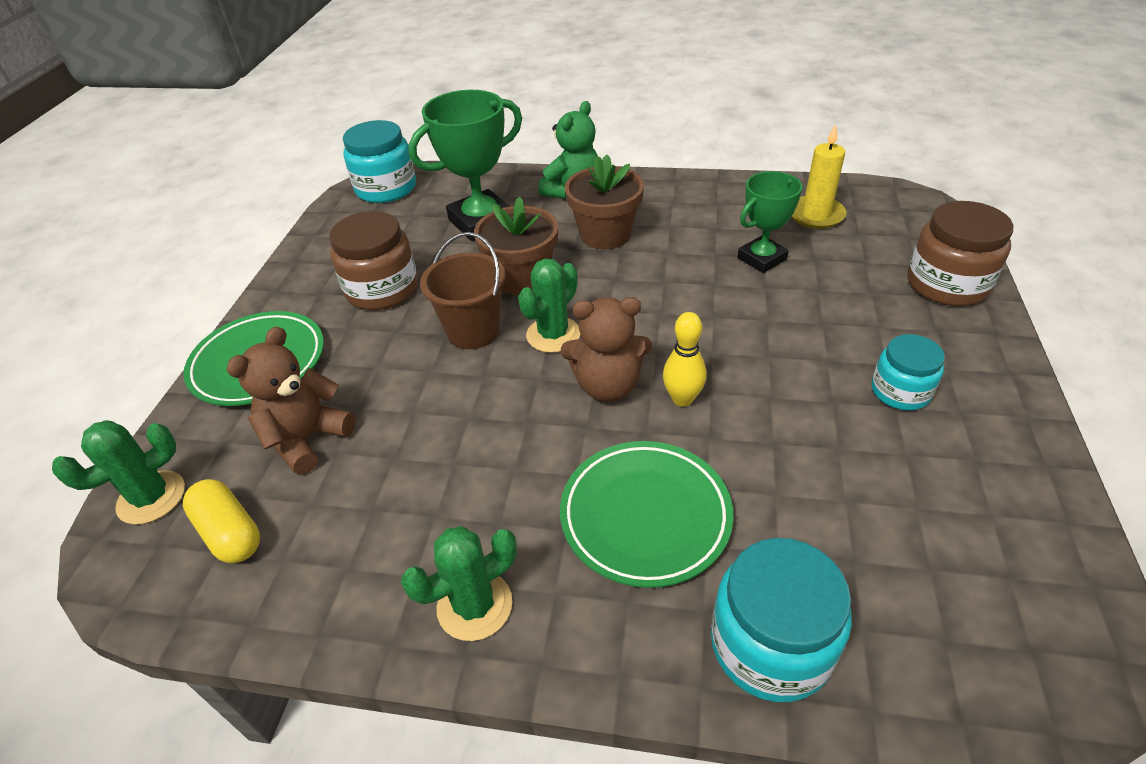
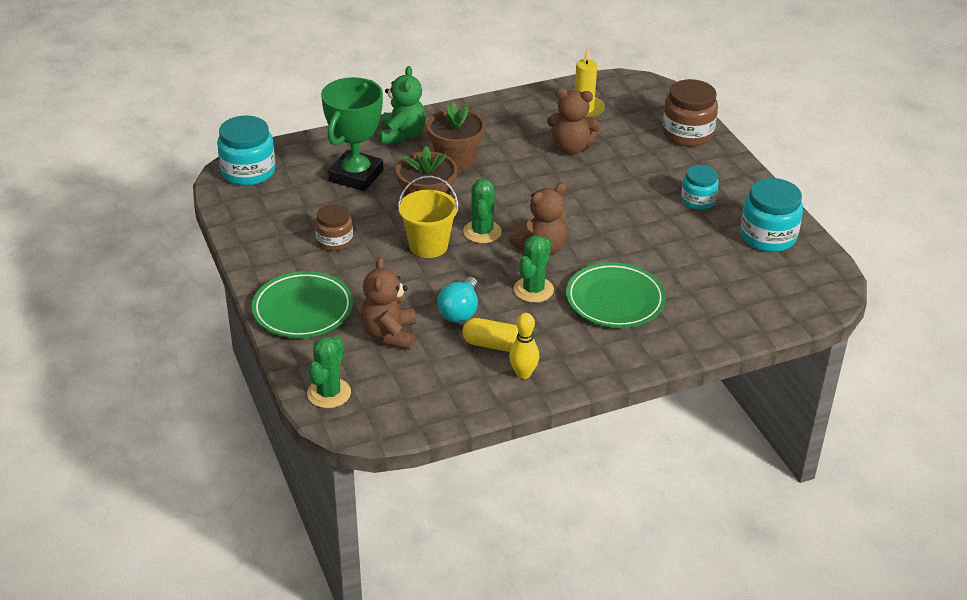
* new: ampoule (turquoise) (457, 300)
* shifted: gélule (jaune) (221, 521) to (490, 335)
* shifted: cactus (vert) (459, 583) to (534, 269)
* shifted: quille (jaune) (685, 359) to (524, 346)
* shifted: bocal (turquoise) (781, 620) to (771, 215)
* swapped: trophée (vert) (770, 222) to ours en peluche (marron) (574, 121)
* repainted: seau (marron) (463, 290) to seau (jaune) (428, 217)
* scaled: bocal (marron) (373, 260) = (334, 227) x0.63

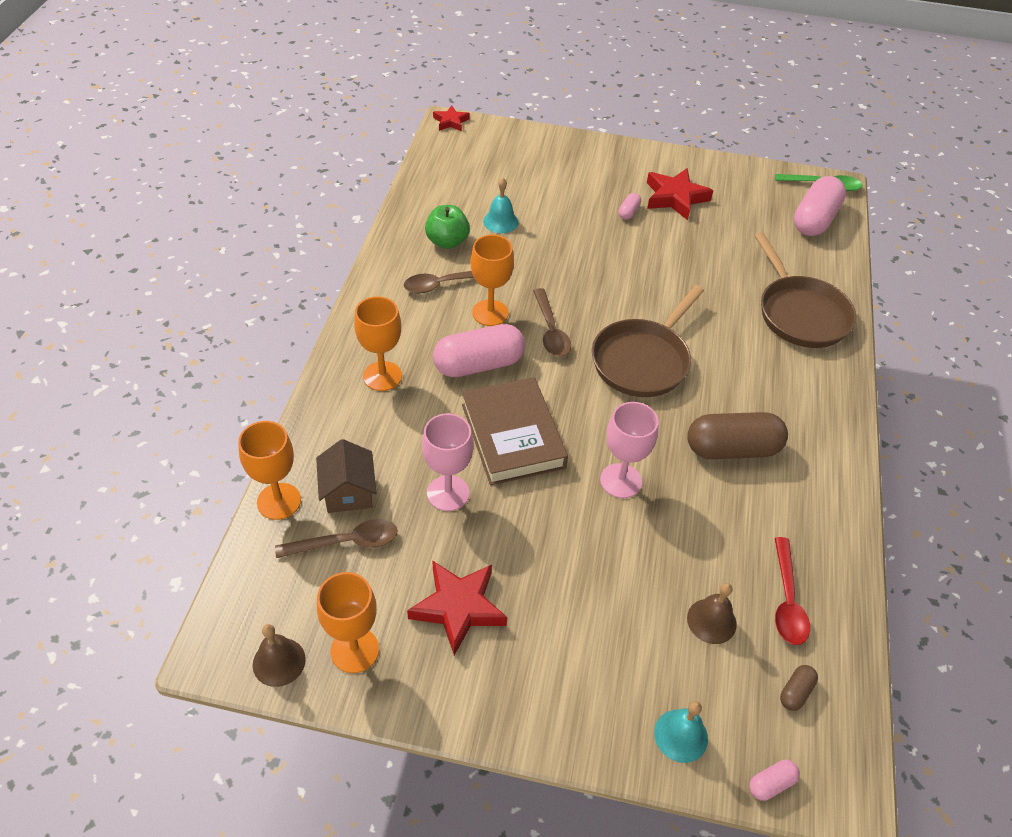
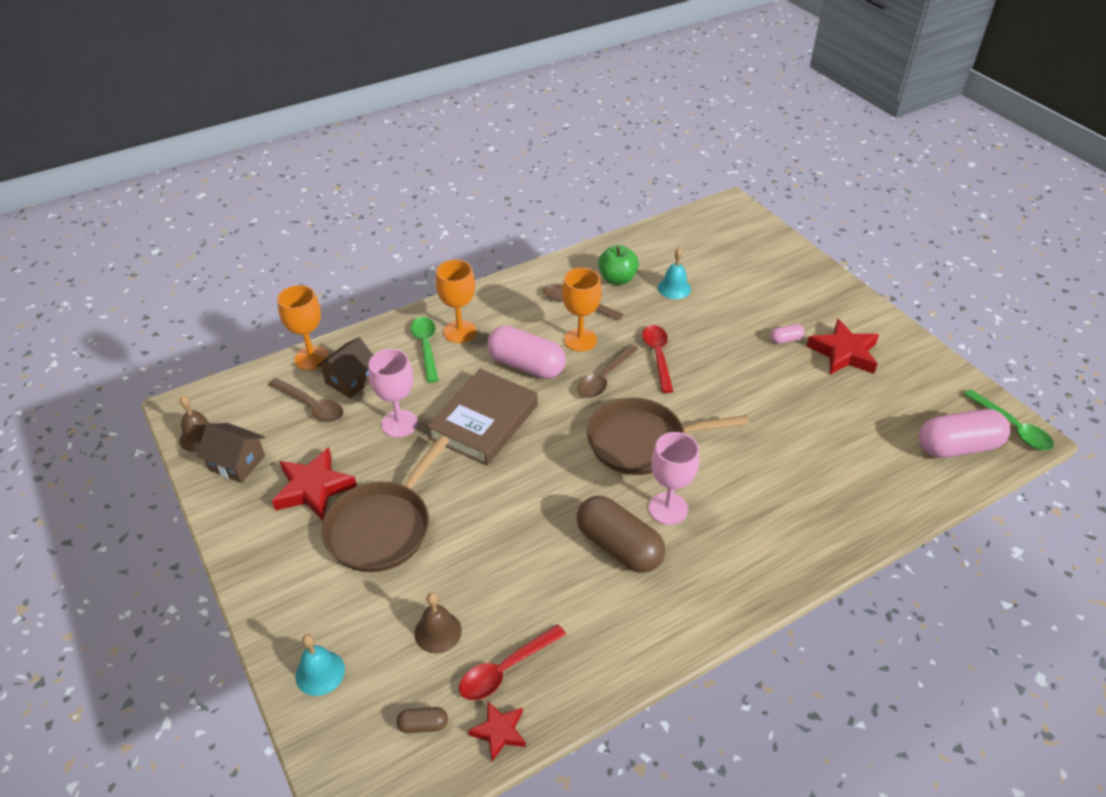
* gone: gélule (rose) (774, 780)
* new: cuillère (vert) (424, 350)
* new: cuillère (rouge) (657, 359)
* shifted: étoile (rouge) (451, 118) to (497, 731)
* shifted: verre à pied (rose) (629, 450) to (674, 478)
* shifted: poêle (marron) (805, 290) to (385, 503)
* swapped: verre à pied (orange) (348, 622) to maison (marron) (230, 453)

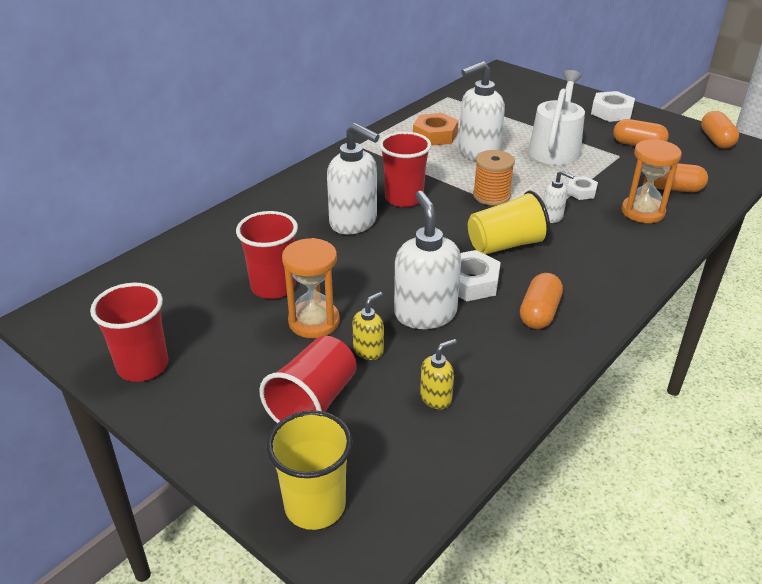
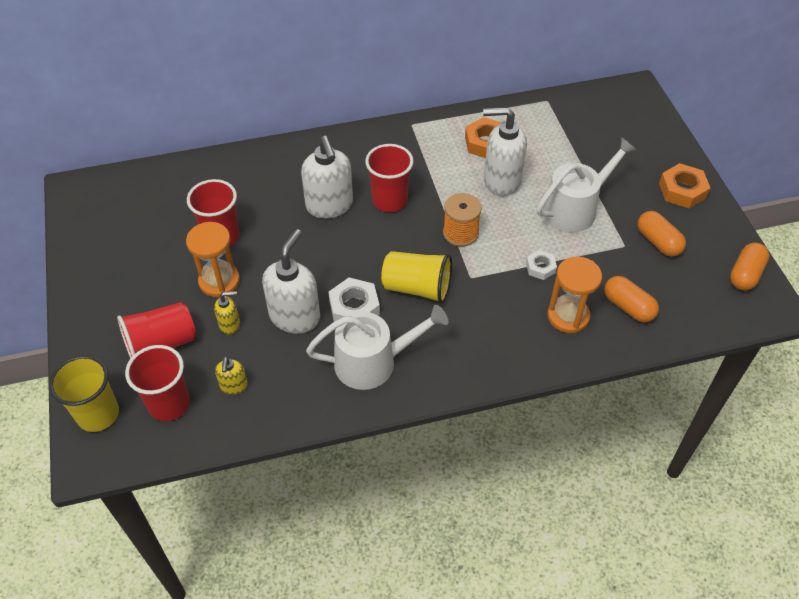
* gone: distributeur de savon (blanc) (559, 196)
* shifted: gobelet (rouge) (129, 332) to (157, 383)
* swapped: gélule (orange) (541, 301) to arrosoir (blanc) (377, 347)
* repainted: écrou (blanc) (613, 106) to écrou (orange) (684, 185)
* rotated: distributeur de savon (jaune) (438, 374) = (231, 376) 90 degrees clockwise

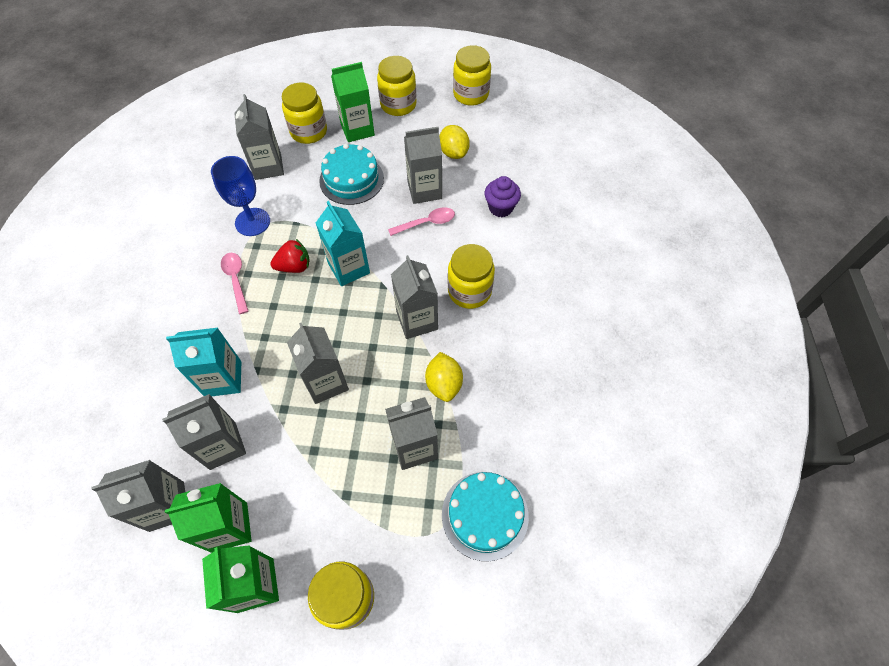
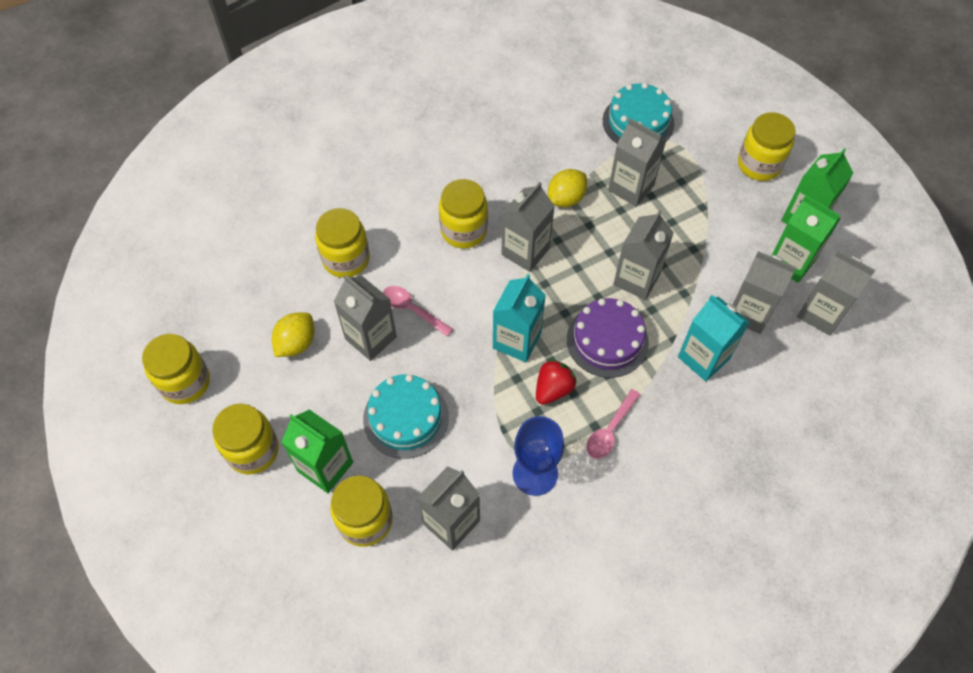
* new: gâteau (violet) (608, 338)
* swapped: muffin (violet) (503, 196) to bocal (jaune) (342, 243)
* rotated: fraise (rouge) (290, 256) = (556, 382) 90 degrees clockwise

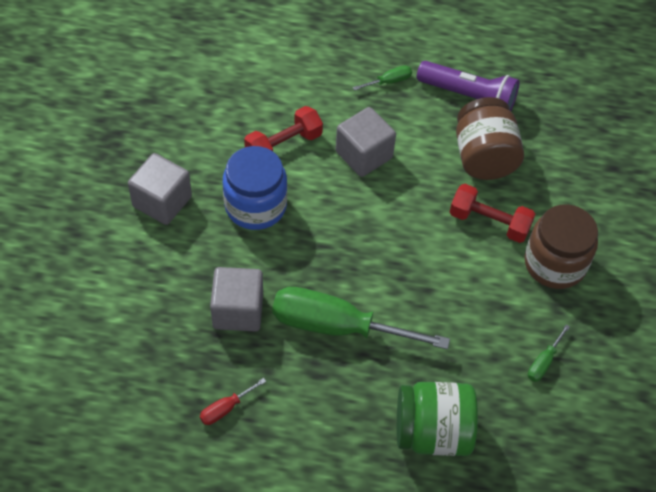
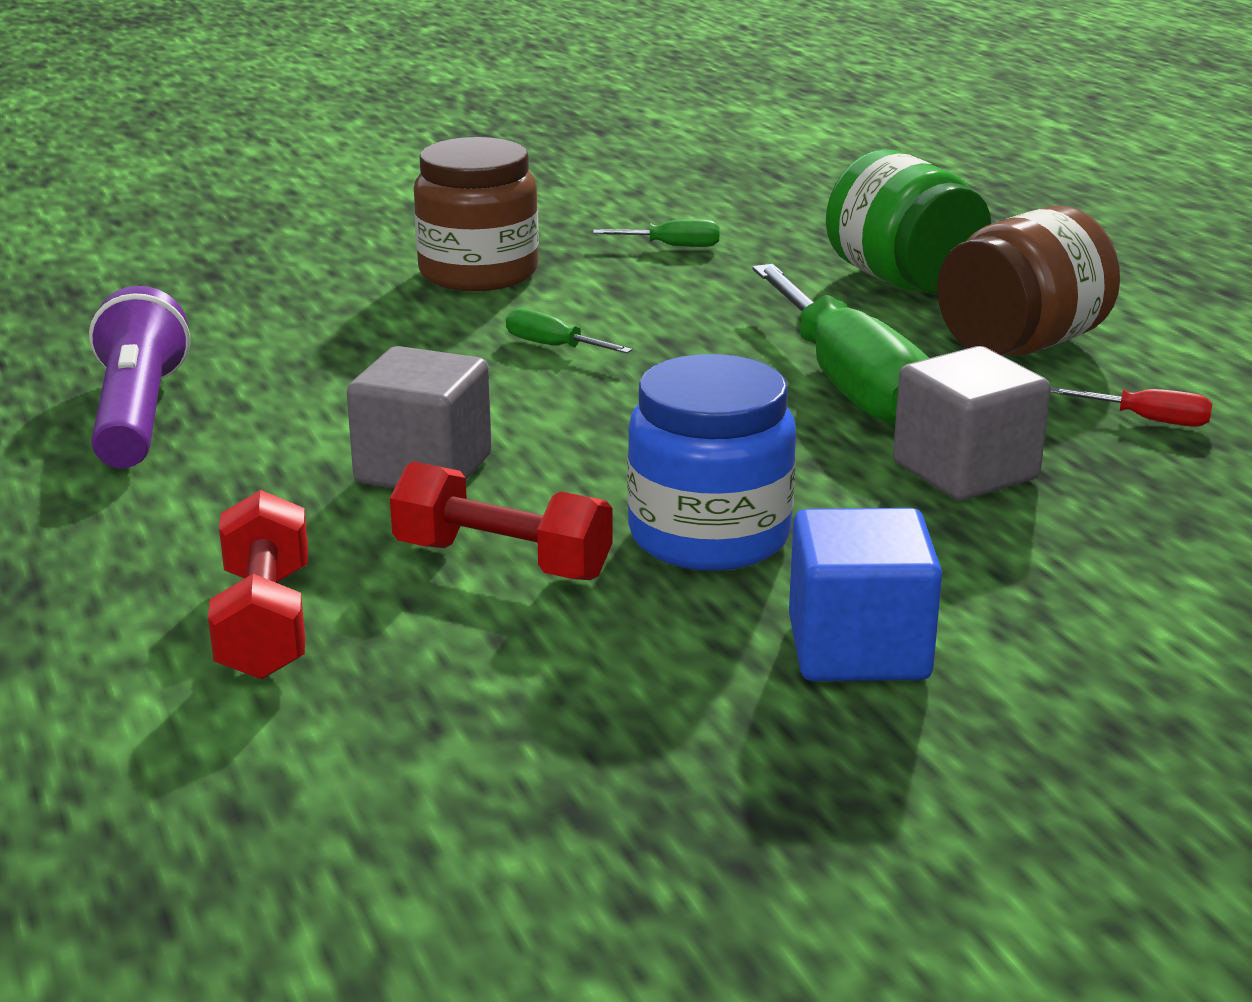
* shifted: tournevis (vert) (382, 78) to (569, 330)
* shifted: haltère (rouge) (492, 213) to (258, 585)
* shifted: bocal (marron) (490, 138) to (1028, 281)
* repainted: cube (gris) (160, 189) to cube (bleu) (865, 594)

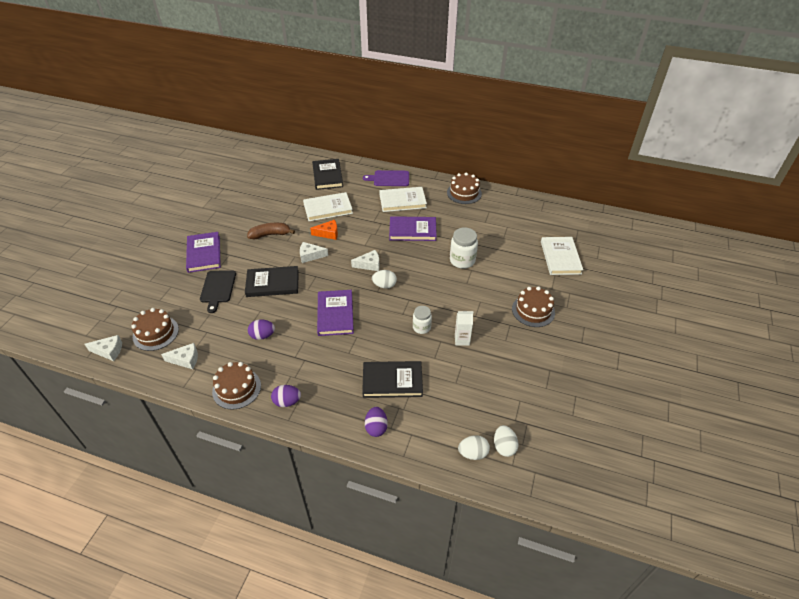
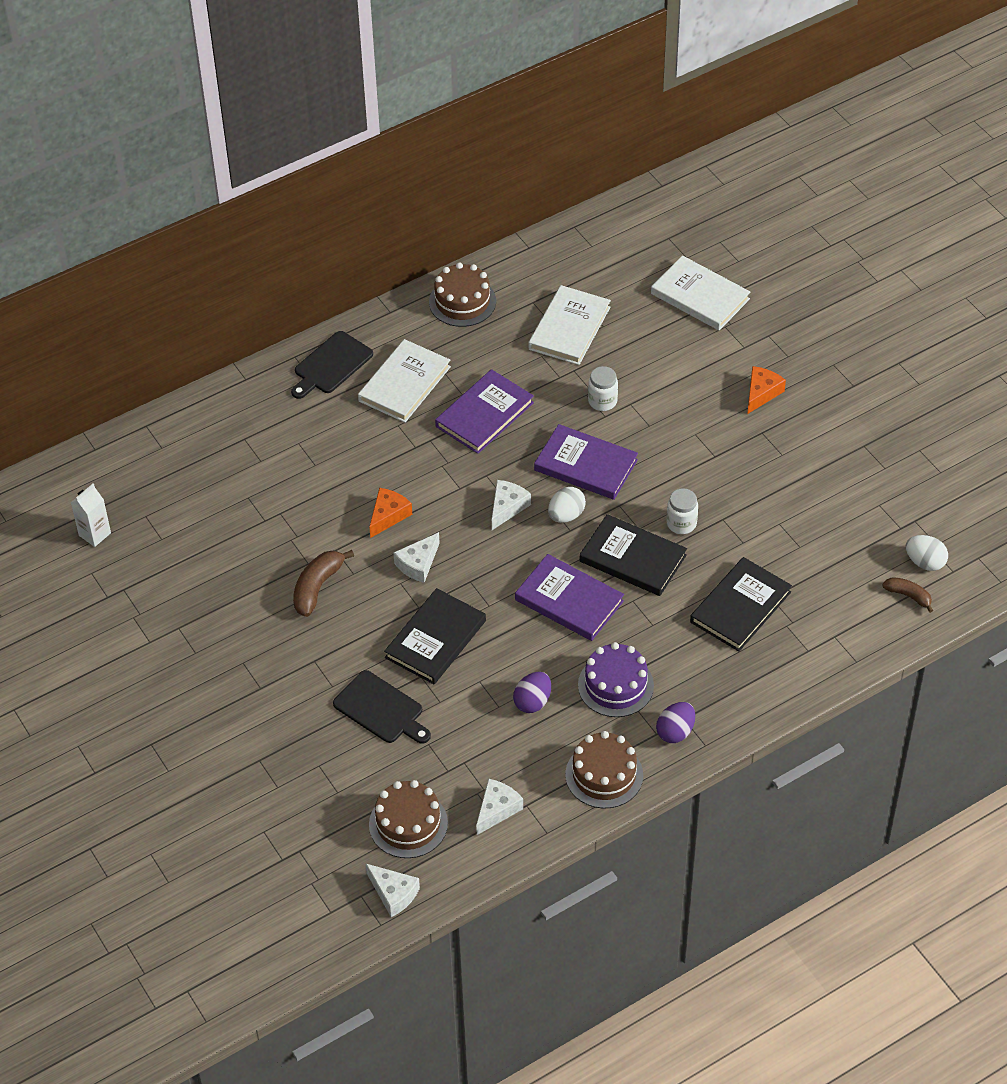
* gone: œuf (violet) (376, 422)
* new: gâteau (violet) (616, 679)
* shifted: livre (violet) (203, 252) to (586, 462)
* shifted: livre (blanc) (328, 206) to (569, 325)
* shifted: livre (noir) (327, 174) to (633, 555)
* shifted: brique de lait (blanc) (464, 328) to (91, 515)
* swapped: œuf (blanc) (474, 447) to banane (marron) (907, 595)
* swapped: gâteau (marron) (533, 306) to fromage (orange) (766, 390)
* repainted: planche à découper (violet) (386, 178) to planche à découper (noir) (332, 365)
* rotated: fromage (blanc) (103, 348) = (393, 890) 90 degrees clockwise
* scaled: bocal (blanc) (464, 248) = (603, 388) x0.64

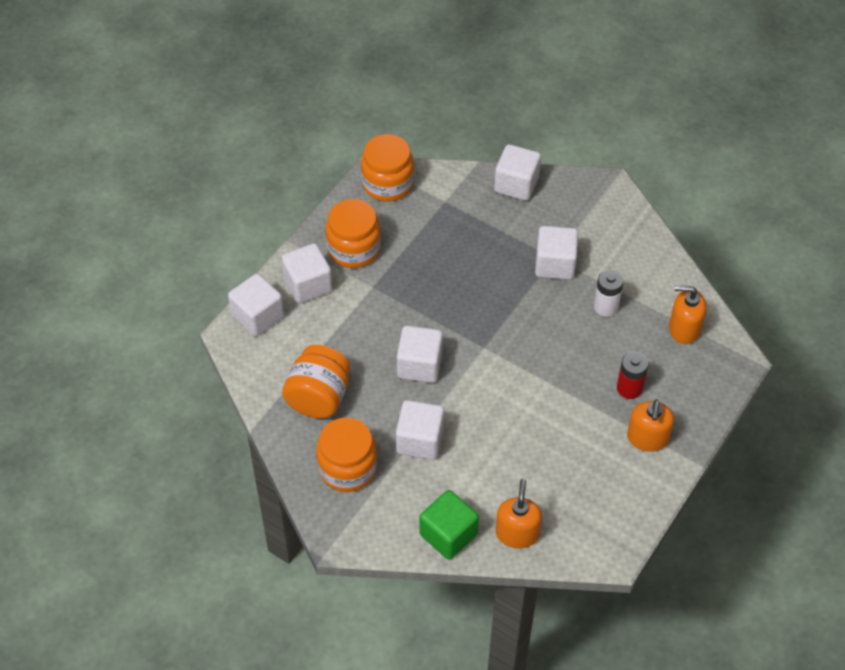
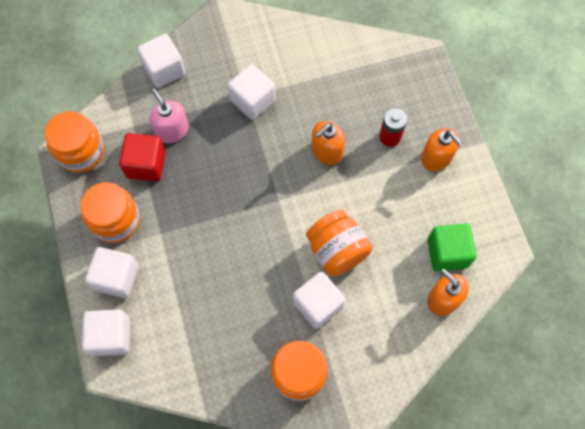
* gone: cube (blanc) (420, 354)
* gone: pile (blanc) (609, 293)
* new: cube (rouge) (142, 157)
* new: distributeur de savon (rose) (169, 116)
* shifted: bocal (orange) (316, 382) to (339, 243)
* shifted: cube (vert) (449, 525) to (452, 247)
* shifted: distributeur de savon (orange) (688, 315) to (328, 143)

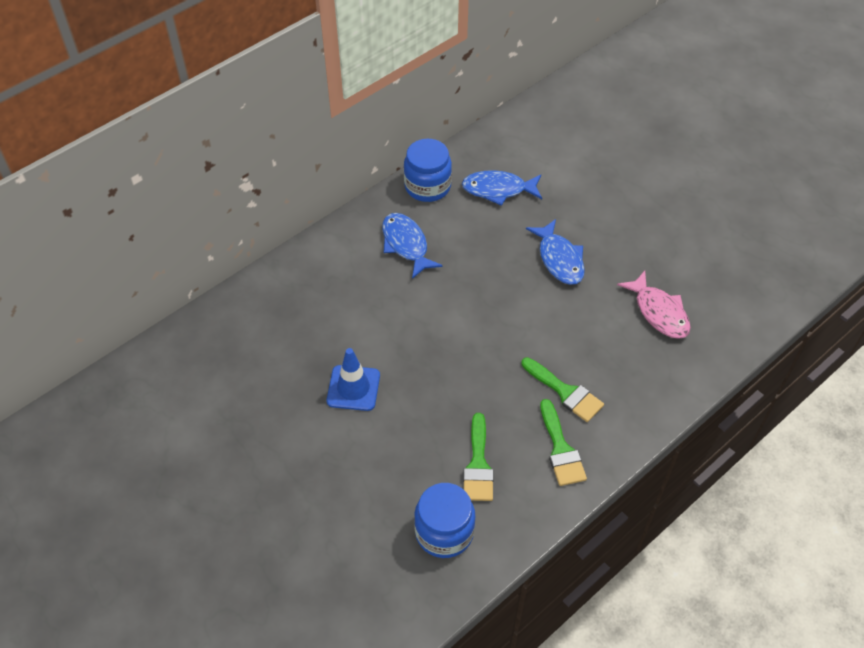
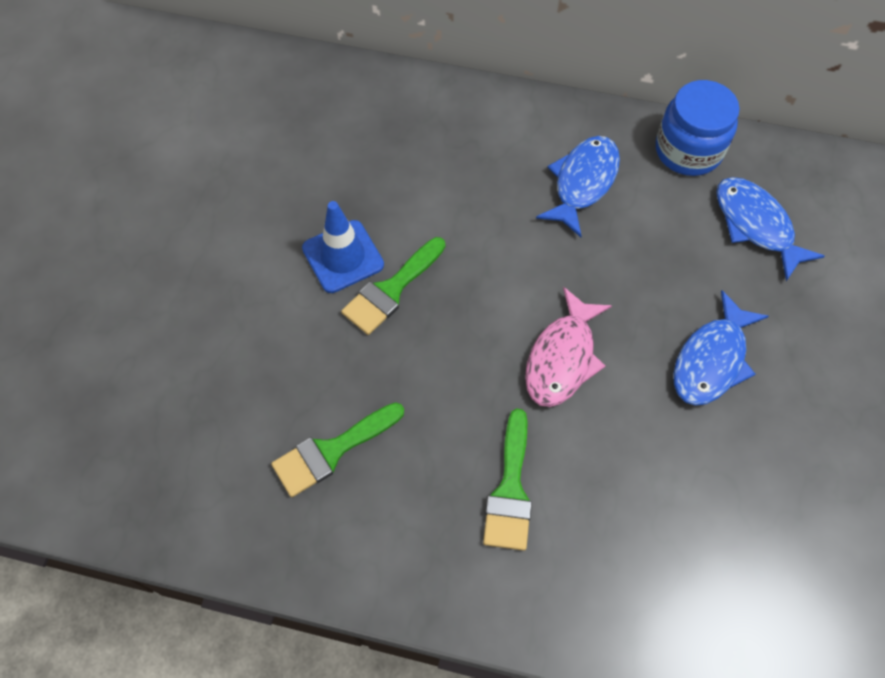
* gone: bocal (bleu) (444, 520)
* shifted: pinceau (vert) (563, 442) to (393, 286)
* shifted: poisson (rose) (654, 305) to (568, 347)

